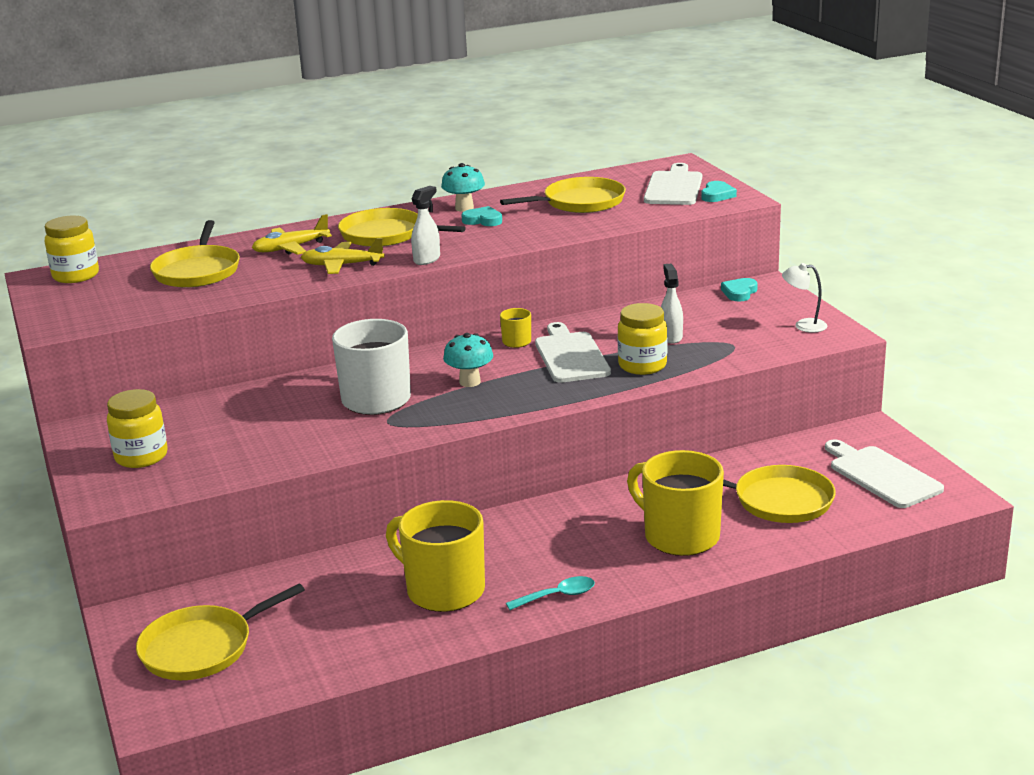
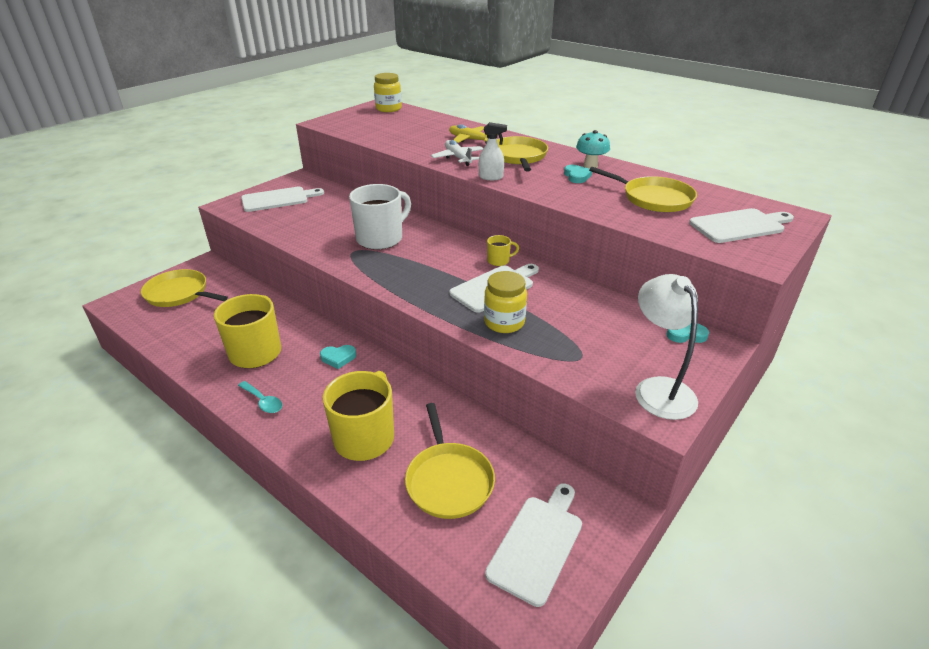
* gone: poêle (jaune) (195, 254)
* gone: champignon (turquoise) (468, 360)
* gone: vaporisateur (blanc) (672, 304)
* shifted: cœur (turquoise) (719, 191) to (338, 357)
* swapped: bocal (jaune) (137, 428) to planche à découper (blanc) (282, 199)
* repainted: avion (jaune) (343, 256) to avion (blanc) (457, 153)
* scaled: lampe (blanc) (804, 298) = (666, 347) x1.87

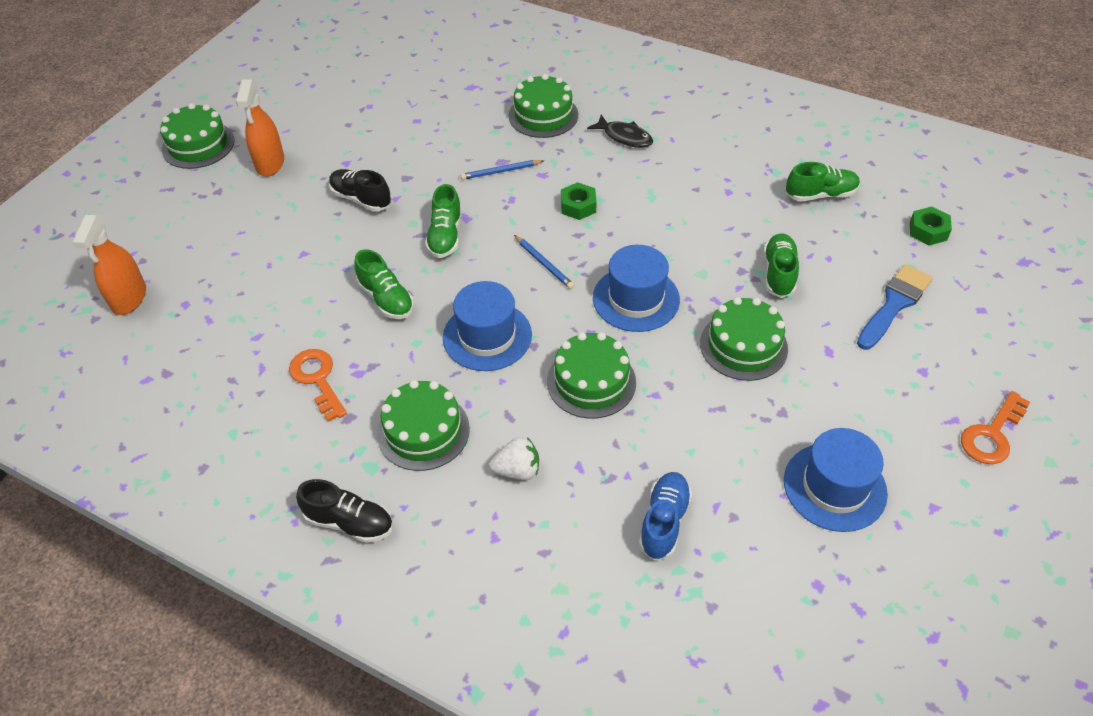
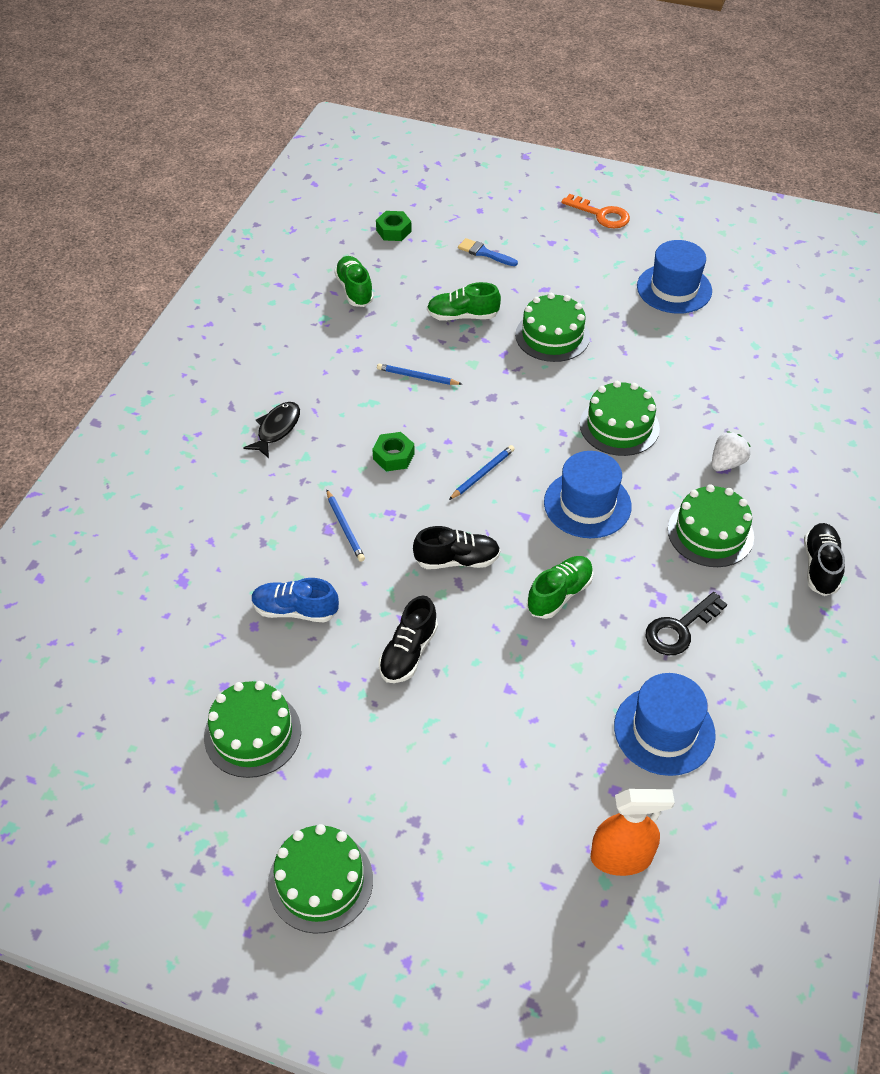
* gone: vaporisateur (orange) (260, 128)
* new: crayon (bleu) (419, 374)
* shifted: gâteau (vert) (543, 106) to (252, 729)
* shifted: chapeau (bleu) (636, 288) to (665, 724)
* shifted: chaussure (bleu) (665, 516) to (295, 600)
* repainted: clé (orange) (318, 385) to clé (noir) (686, 623)
* repainted: chaussure (vert) (443, 221) to chaussure (noir) (456, 547)
* rotated: fraise (blanc) (514, 458) = (731, 451) 60 degrees clockwise
* scaled: pinceau (bleu) (895, 307) = (488, 252) x0.62

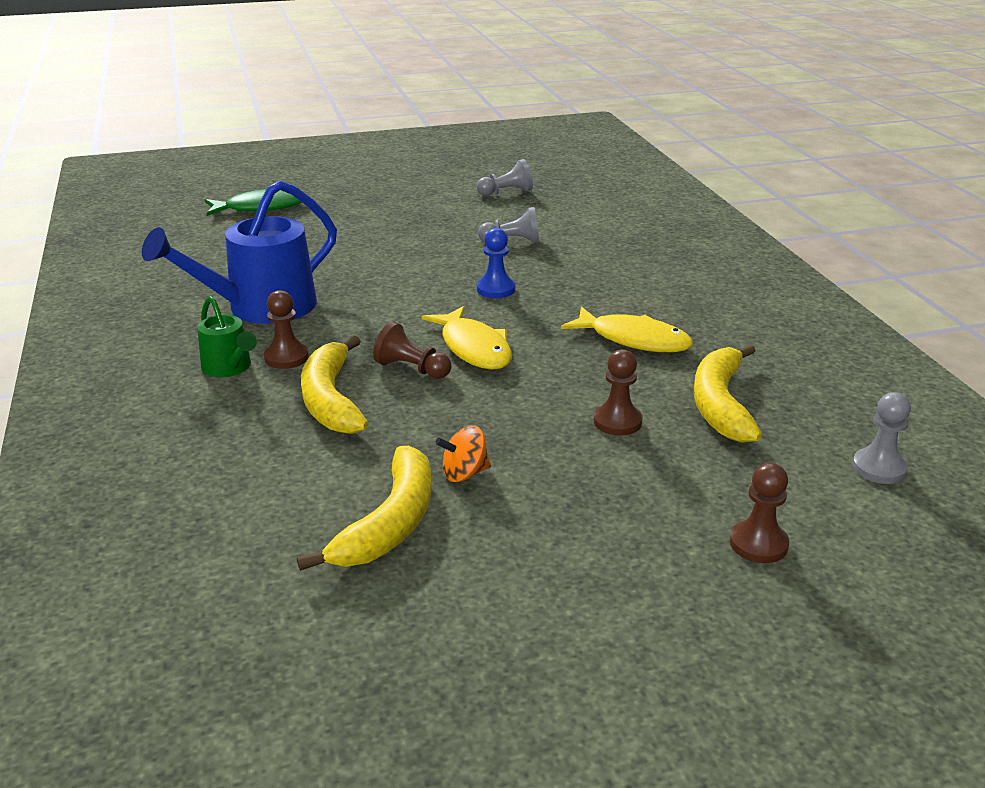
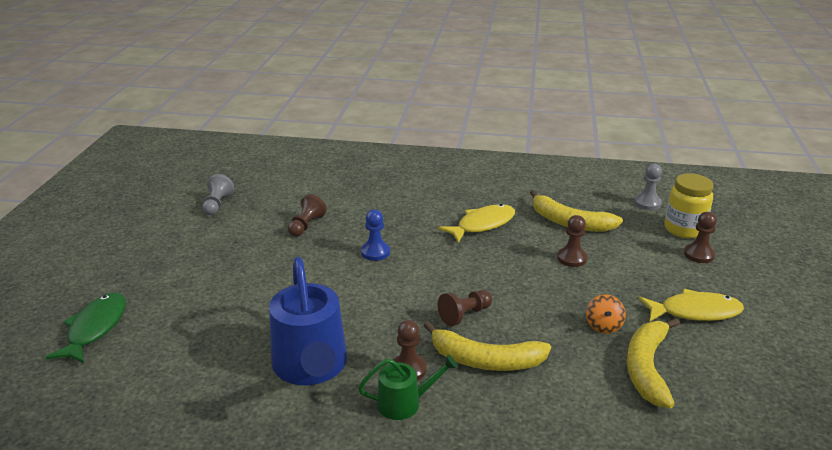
* new: bocal (jaune) (688, 205)
* shifted: poisson (jaune) (467, 338) to (691, 305)
* repainted: pion (gris) (509, 225) to pion (marron) (307, 215)
* rotated: banane (jaune) (364, 508) = (653, 363) 120 degrees counterclockwise

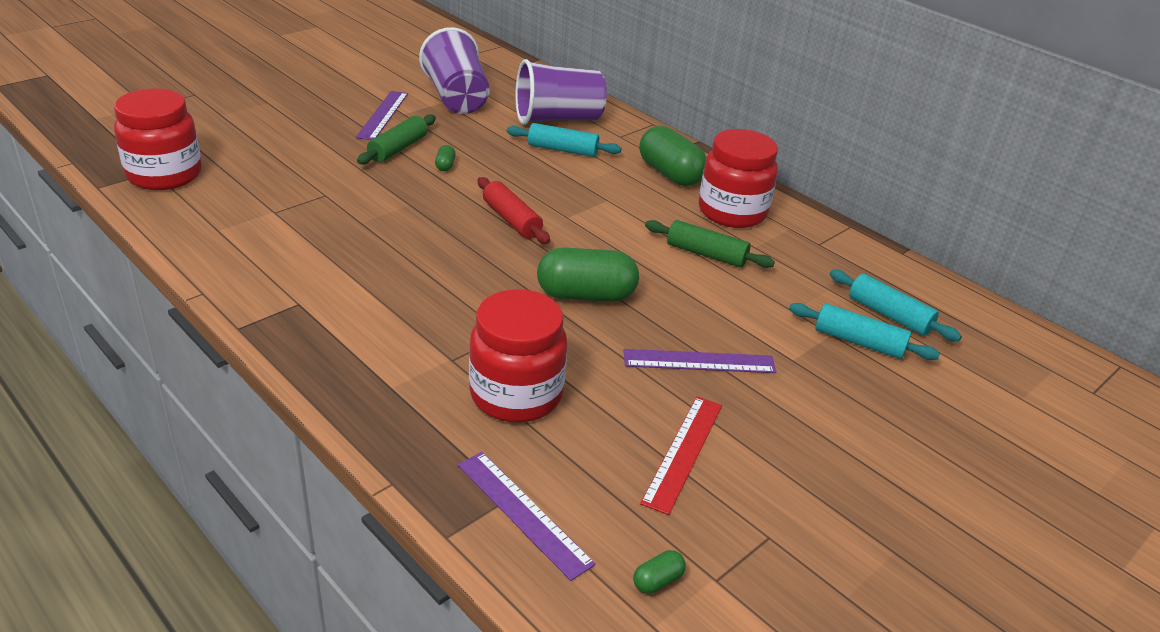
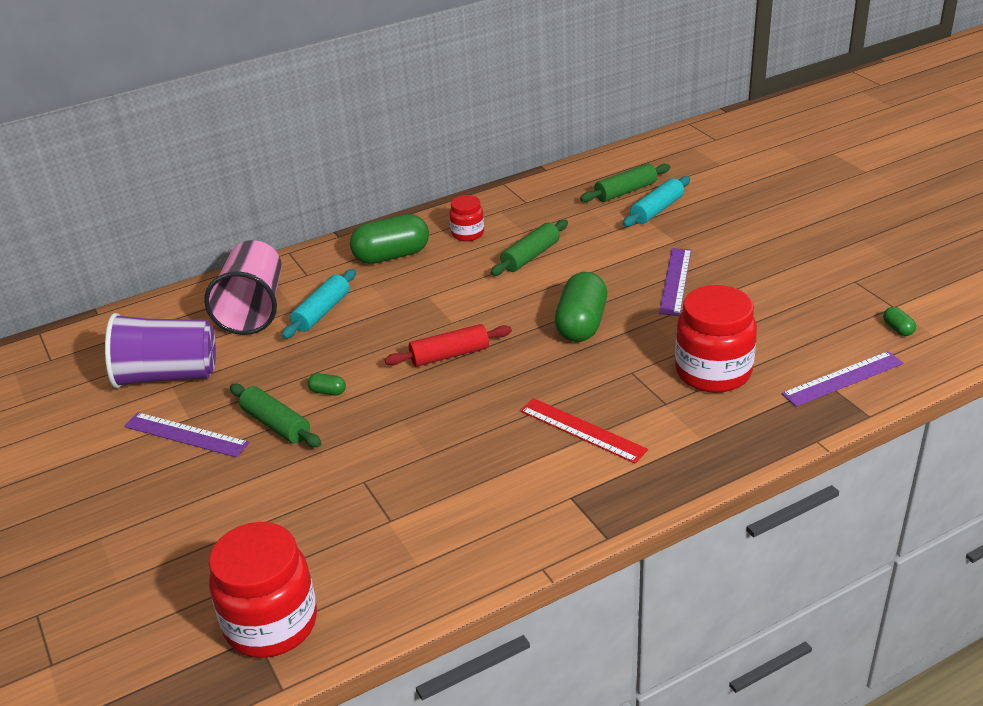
* shifted: règle (rouge) (681, 455) to (584, 430)
* repainted: gobelet (violet) (561, 92) to gobelet (rose) (243, 287)
* repainted: rouleau à pâtisserie (turquoise) (896, 305) to rouleau à pâtisserie (vert) (625, 182)
* scaled: bocal (rouge) (738, 178) = (466, 218) x0.53

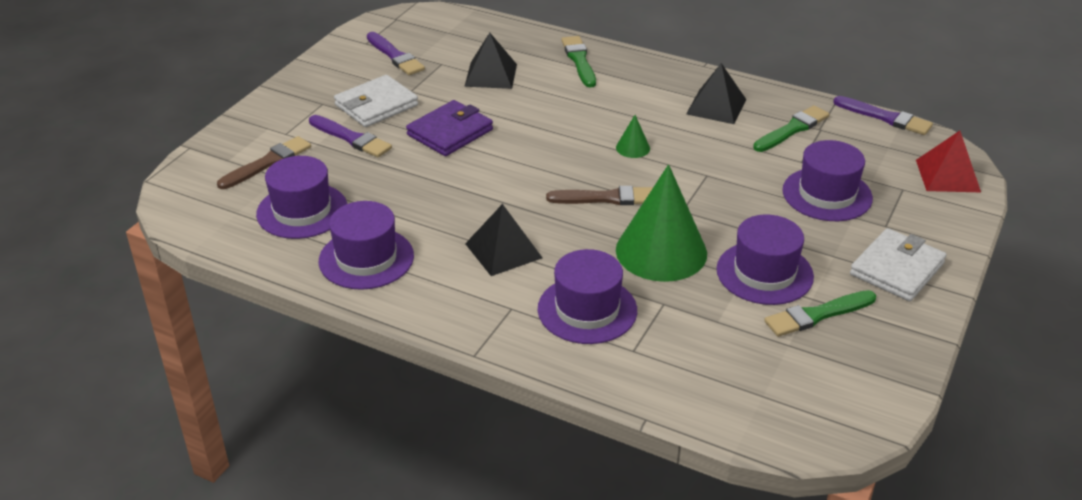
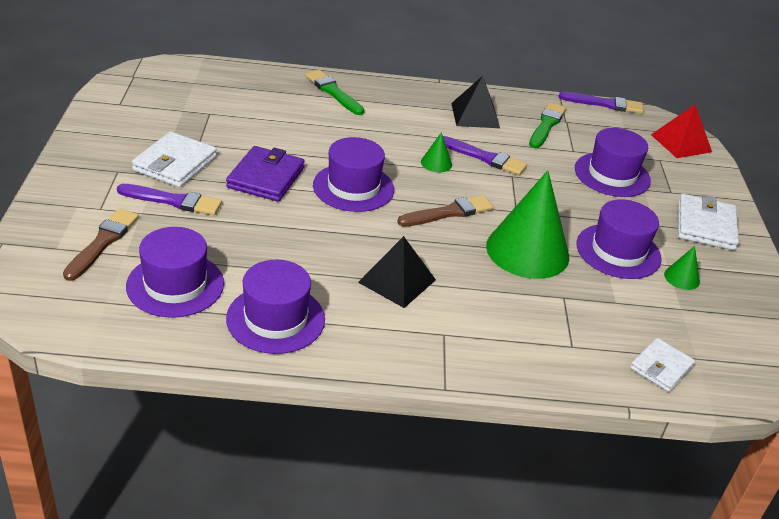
* gone: pyramide (noir) (490, 61)
* new: portefeuille (blanc) (662, 365)
* shifted: pinceau (violet) (396, 53) to (485, 155)
* shifted: chapeau (violet) (587, 296) to (353, 174)
* swapped: pinceau (vert) (820, 313) to cône (vert) (682, 268)

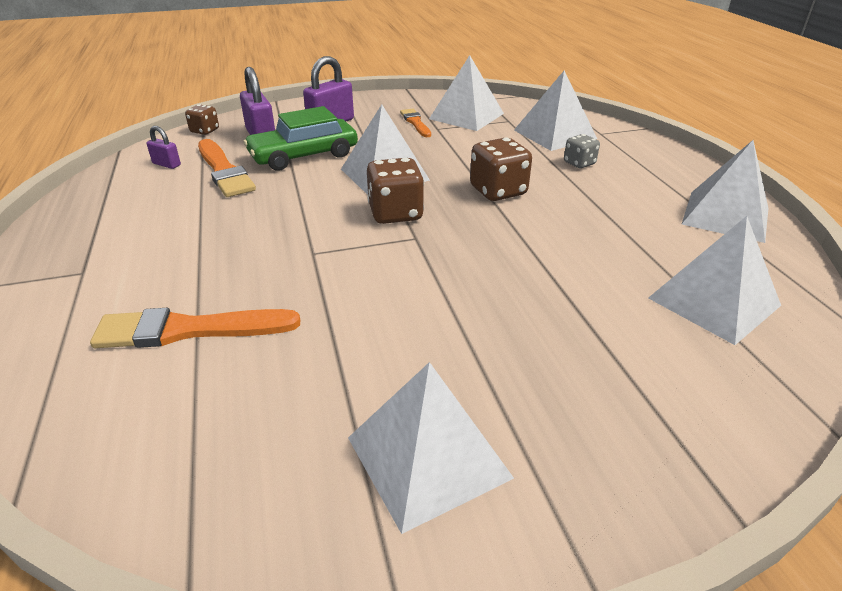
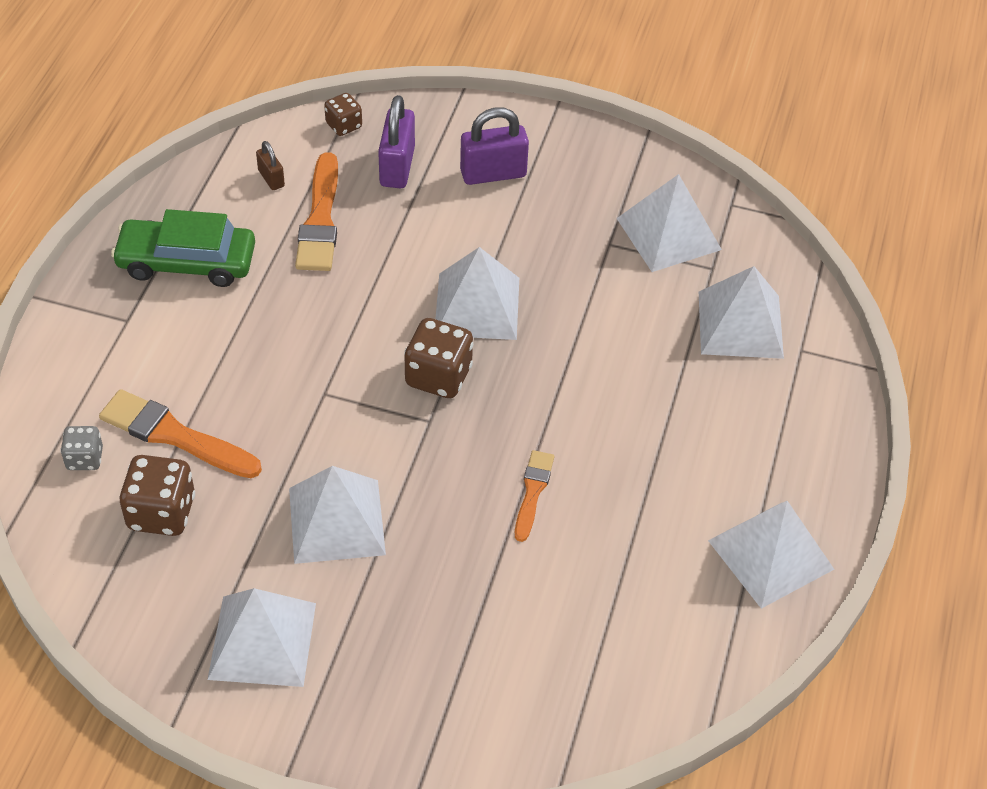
* shifted: voiture (vert) (301, 138) to (183, 248)
* shifted: pinceau (orange) (415, 123) to (534, 496)
* shifted: dé (marron) (501, 169) to (157, 495)
* shifted: dé (gris) (582, 151) to (81, 448)
* shifted: pyramide (blanc) (714, 280) to (337, 515)
* repainted: cadenas (violet) (164, 147) to cadenas (marron) (270, 165)

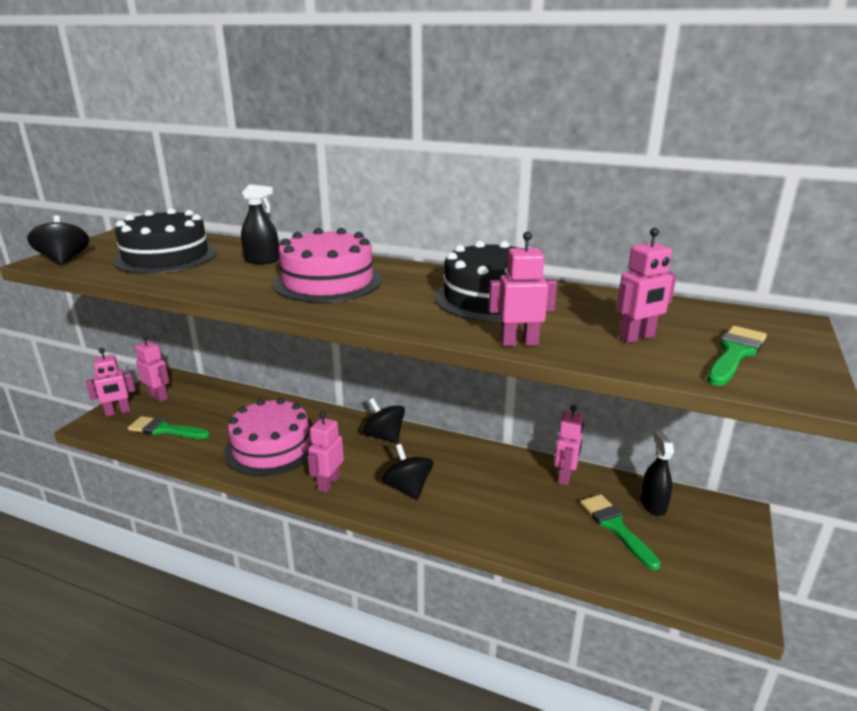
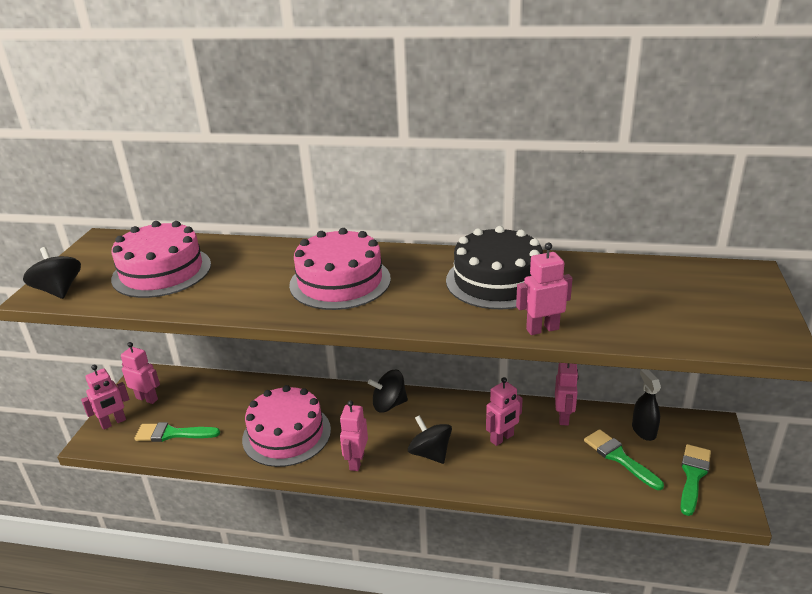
* gone: vaporisateur (noir) (260, 224)
* shifted: robot (rose) (646, 285) to (504, 411)
* shifted: pinceau (vert) (737, 356) to (696, 480)
* repainted: gâteau (noir) (165, 241) to gâteau (rose) (161, 259)
* rotated: toupie (noir) (383, 420) = (388, 390) 45 degrees counterclockwise

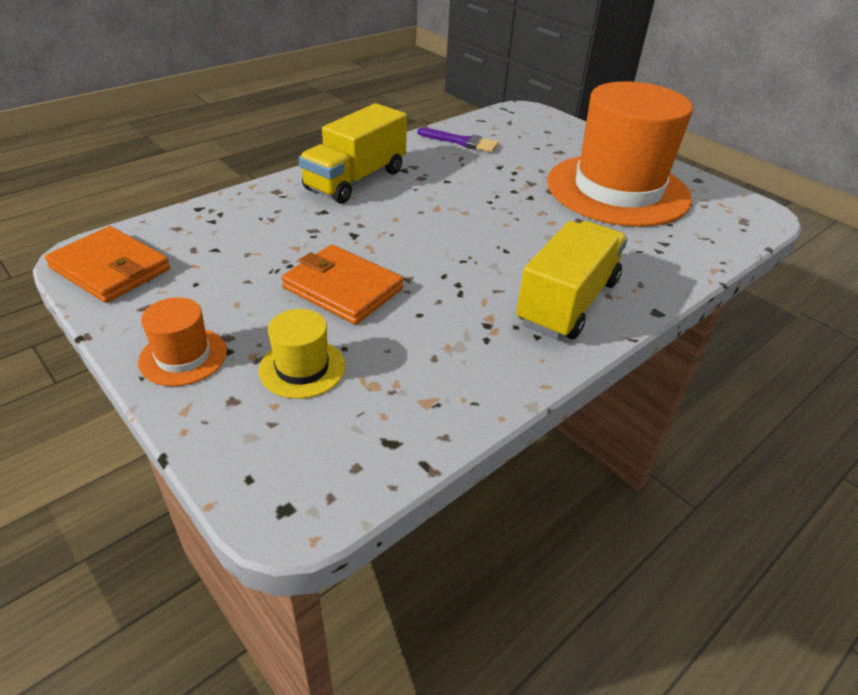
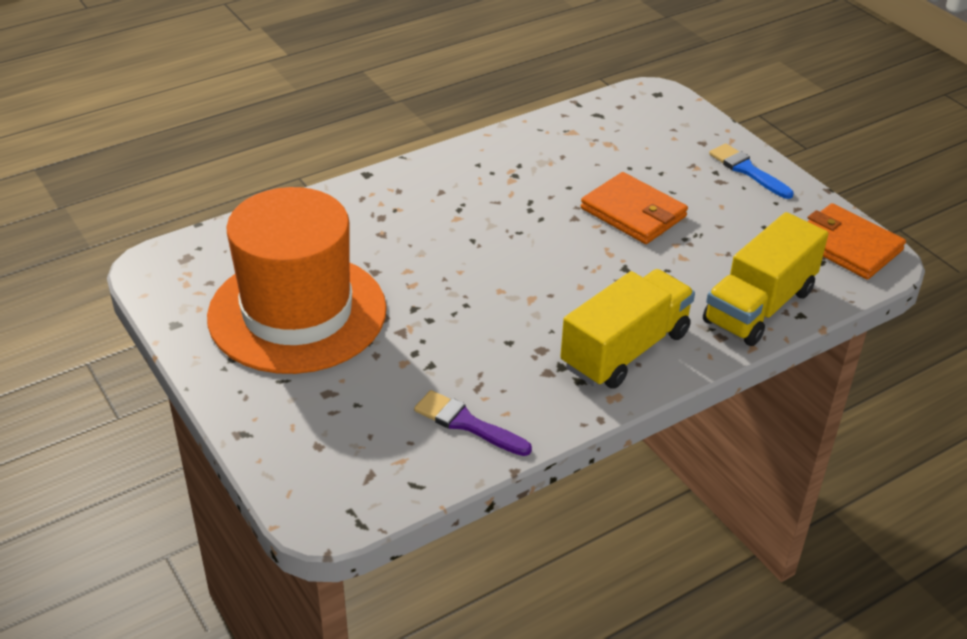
* gone: chapeau (jaune) (302, 354)
* shifted: camion (jaune) (572, 280) to (765, 279)
* swapped: chapeau (orange) (182, 341) to pinceau (bleu) (751, 171)

